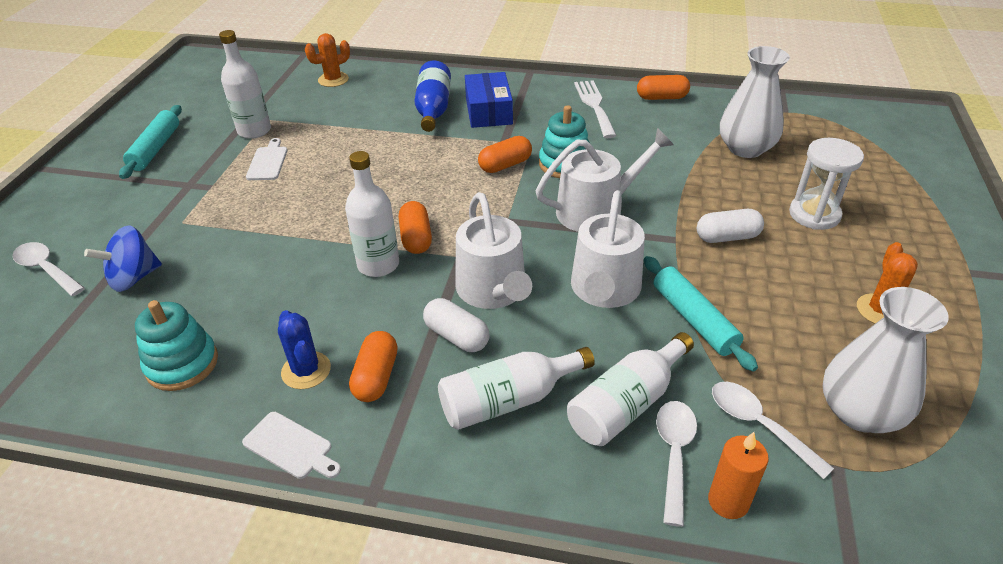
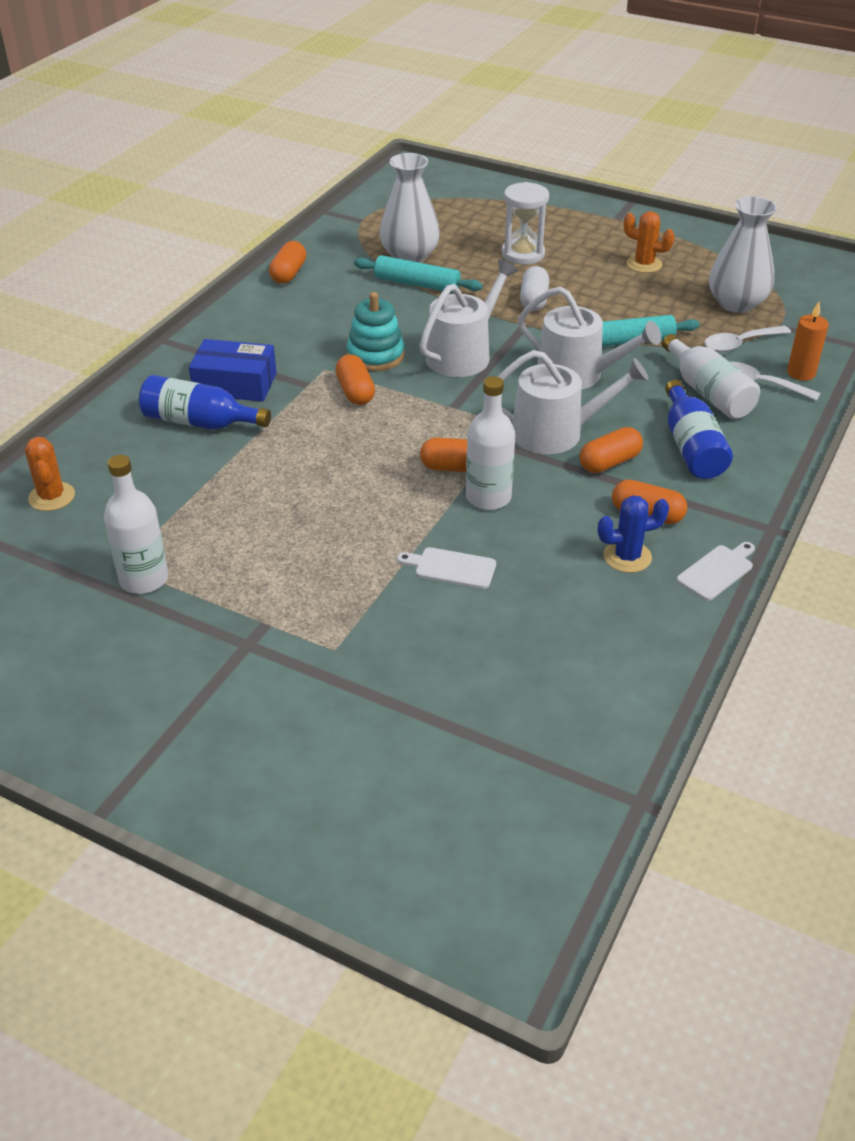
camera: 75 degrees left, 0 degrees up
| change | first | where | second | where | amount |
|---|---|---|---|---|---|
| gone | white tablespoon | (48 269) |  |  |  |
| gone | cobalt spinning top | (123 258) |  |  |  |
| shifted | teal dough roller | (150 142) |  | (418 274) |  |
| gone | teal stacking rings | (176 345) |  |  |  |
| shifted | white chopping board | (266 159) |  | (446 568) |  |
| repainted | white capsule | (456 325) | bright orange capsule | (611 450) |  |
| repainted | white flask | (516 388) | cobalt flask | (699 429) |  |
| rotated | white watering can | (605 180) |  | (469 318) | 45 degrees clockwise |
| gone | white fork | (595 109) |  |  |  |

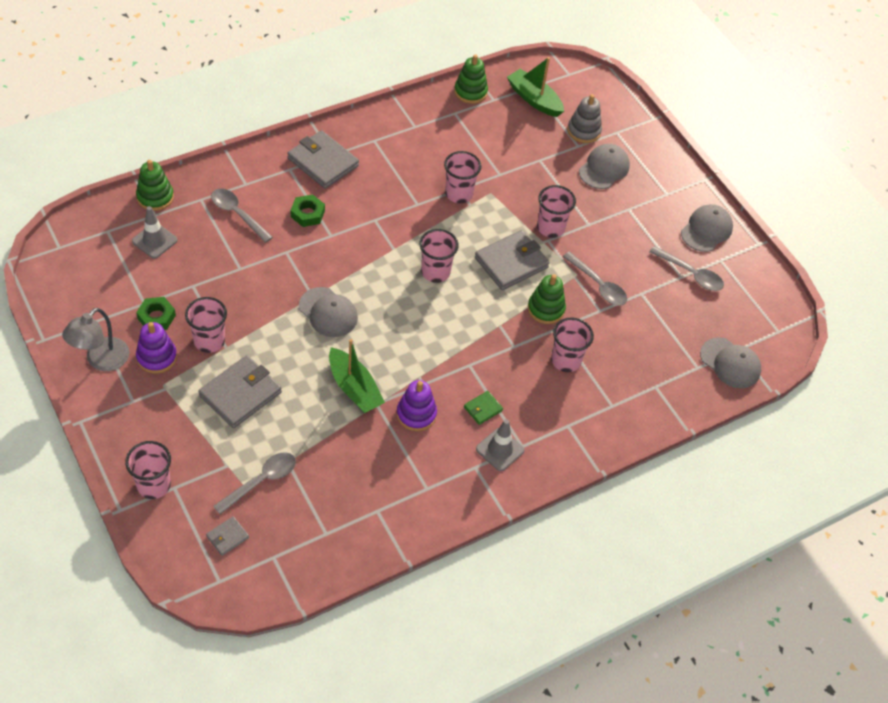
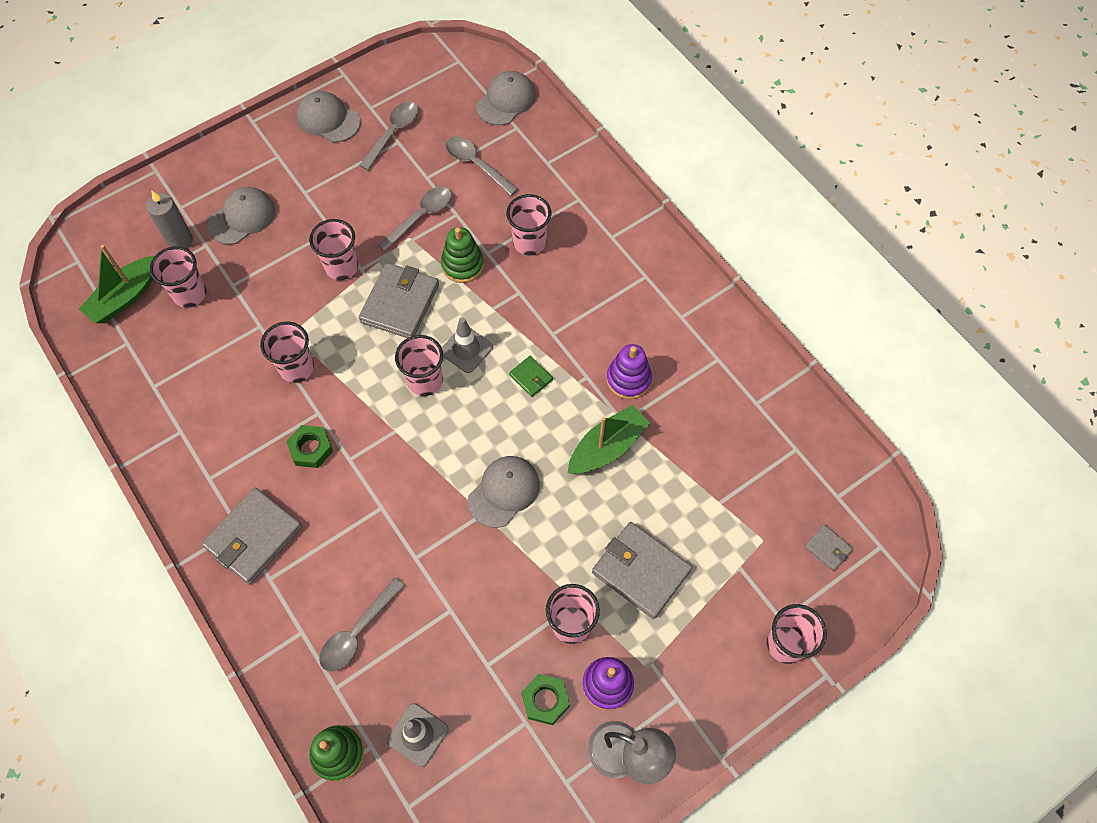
camera: 90 degrees left, 10 degrees up
| change | first | where | second | where | amount |
|---|---|---|---|---|---|
| shifted | ash-grey tablespoon | (254 483) |  | (482 166) |  |
| shifted | emerald hexagon nut | (308 210) |  | (309 446) |  |
| gone | emerald stacking rings | (471 79) |  |  |  |
| shifted | emerald card wallet | (483 408) |  | (531 376) |  |
| rotated | ash-grey card wallet | (512 260) |  | (399 300) | 60 degrees clockwise |
| shifted | ash-grey road cone | (500 445) |  | (467 345) |  |
| swapped | ash-grey stacking rings | (584 118) | ash-grey candle | (169 220) |  |
| rotated | ash-grey peaked cap | (604 166) |  | (241 216) | 105 degrees clockwise |
| new |  |  | rosy tumbler | (178 277) |  |

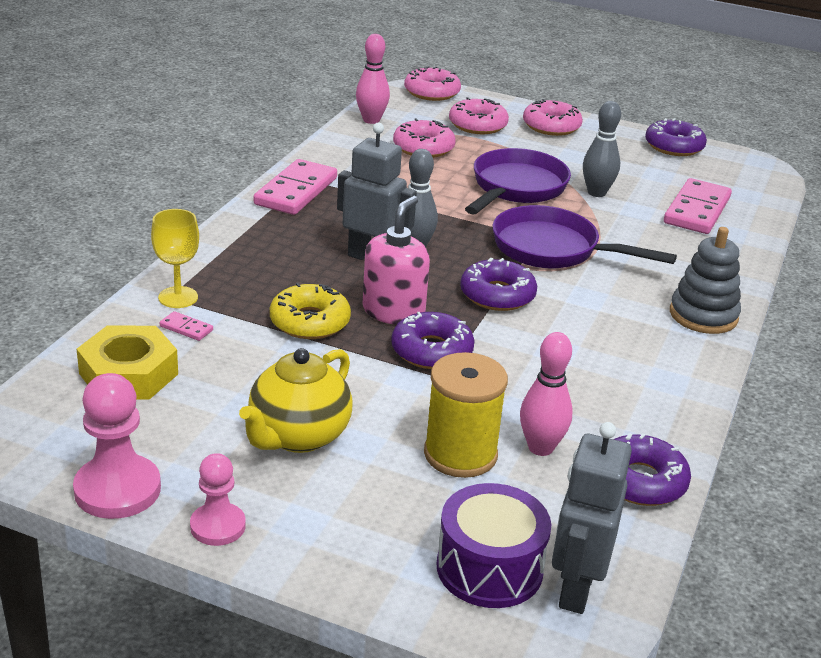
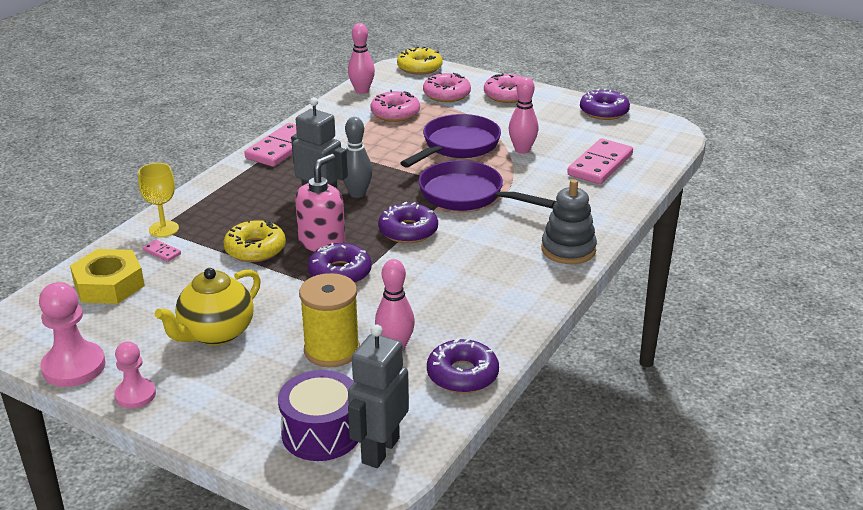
camera: 10 degrees right, 0 degrees up
| change | first | where | second | where | amount |
|---|---|---|---|---|---|
| repainted | rosy doughnut | (432 83) | yellow doughnut | (420 60) |  |
| repainted | ash-grey skittle | (602 149) | rosy skittle | (523 115) |  |

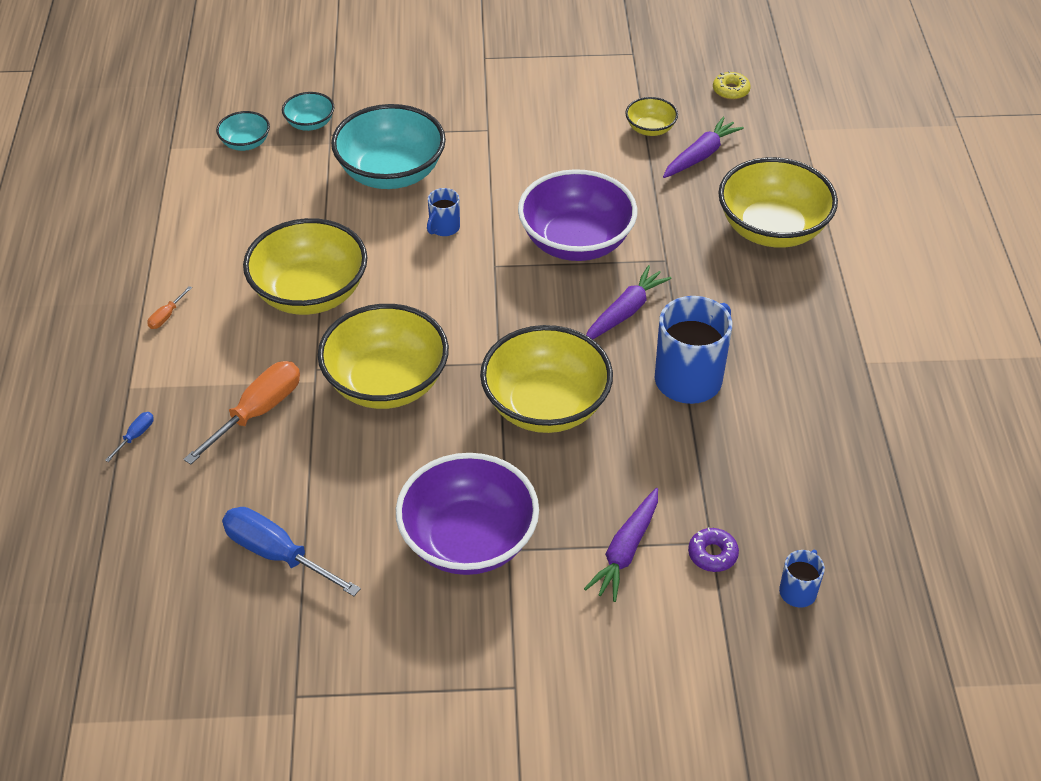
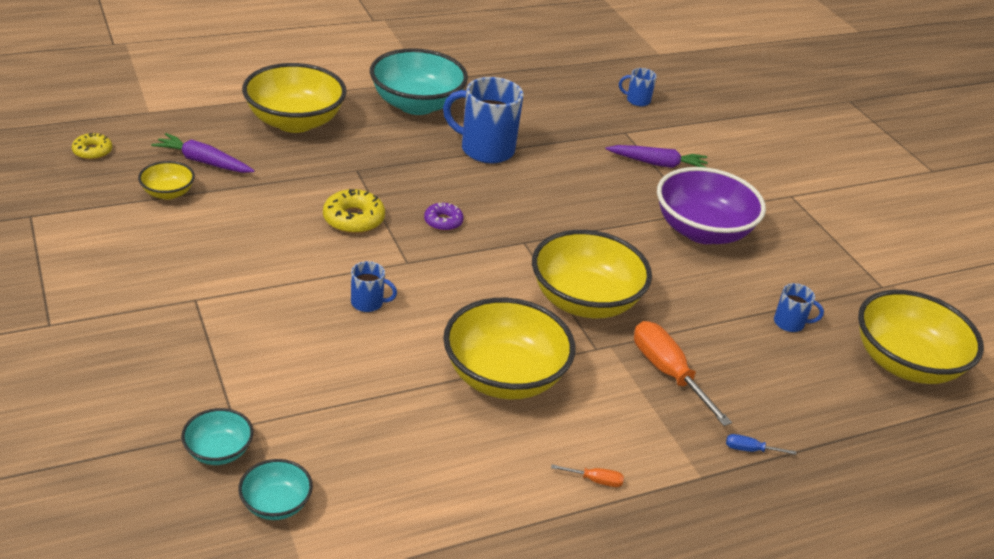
camera: 115 degrees left, 10 degrees down
| change | first | where | second | where | amount |
|---|---|---|---|---|---|
| rotated | bright orange screwdriver | (242 413) |  | (683 373) | 45 degrees clockwise |
| swapped | cobalt screwdriver | (291 551) | cobalt coffee mug | (799 307) |  |
| shifted | teal bowl | (388 146) |  | (419 81) |  |
| shifted | yellow bowl | (546 379) |  | (921 337) |  |
| swapped | purple bowl | (577 215) | yellow doughnut | (354 211) |  |
| gone | purple toy carrot | (629 302) |  |  |  |
| shifted | purple doughnut | (713 549) |  | (444 217) |  |

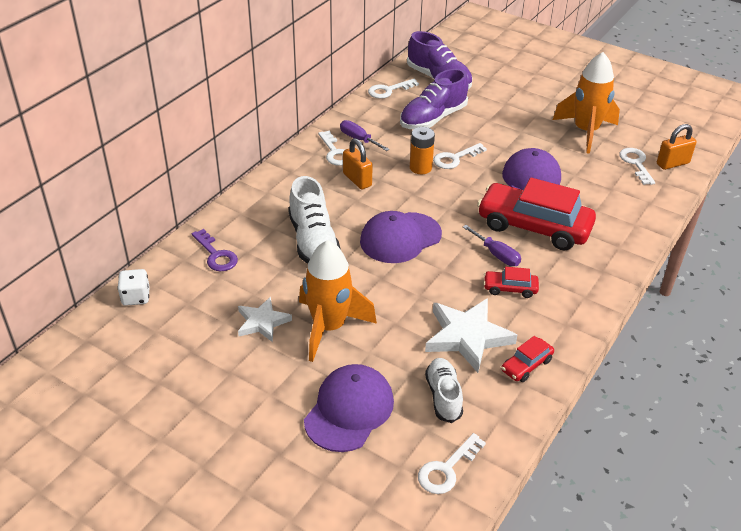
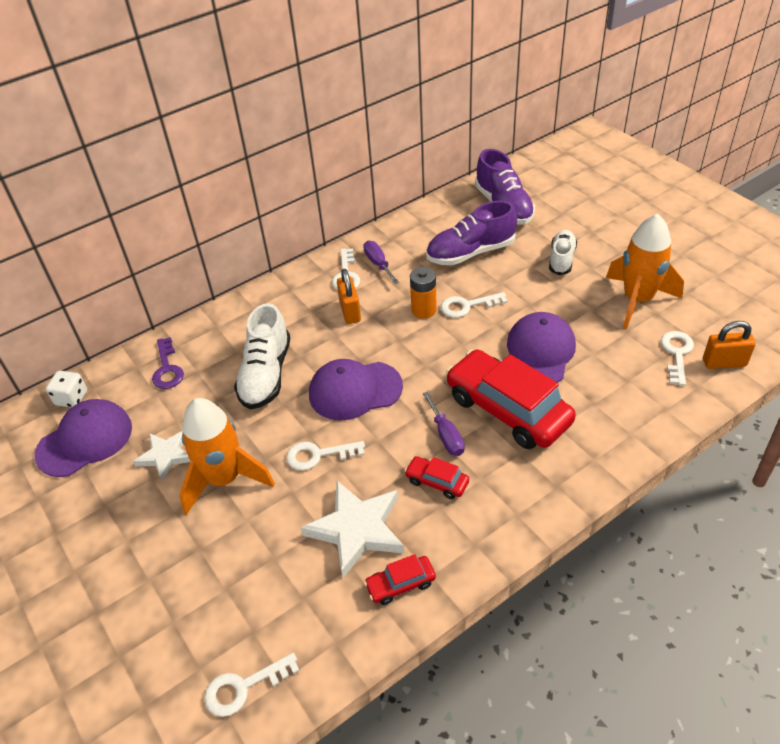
camera: 25 degrees right, 5 degrees up
| change | first | where | second | where | amount |
|---|---|---|---|---|---|
| shifted | purple peaked cap | (349 408) |  | (83 438) |  |
| shifted | white latchkey | (393 89) |  | (325 456) |  |
| shifted | white sneaker | (444 390) |  | (563 252) |  |

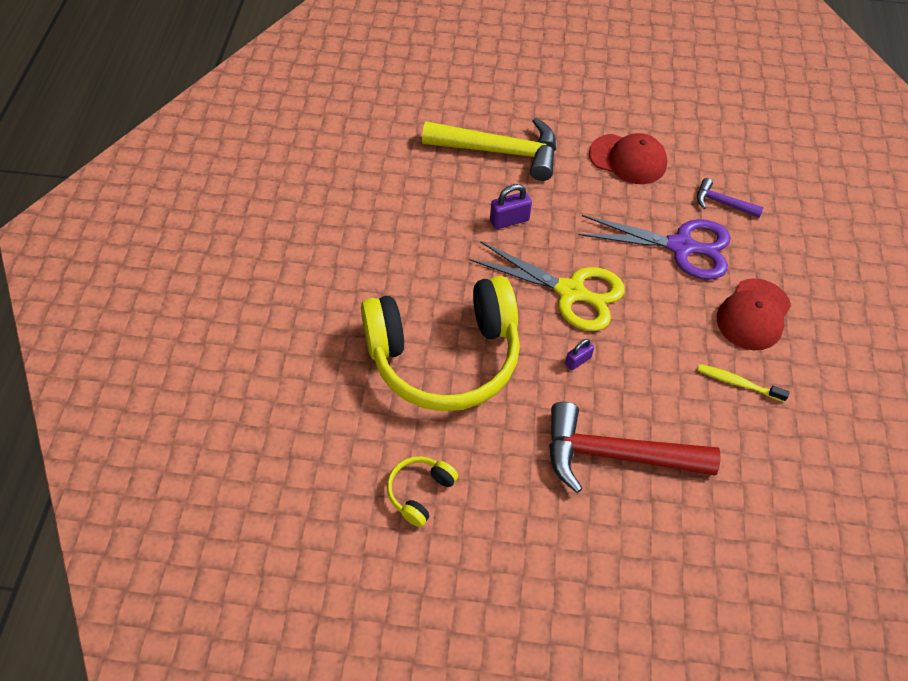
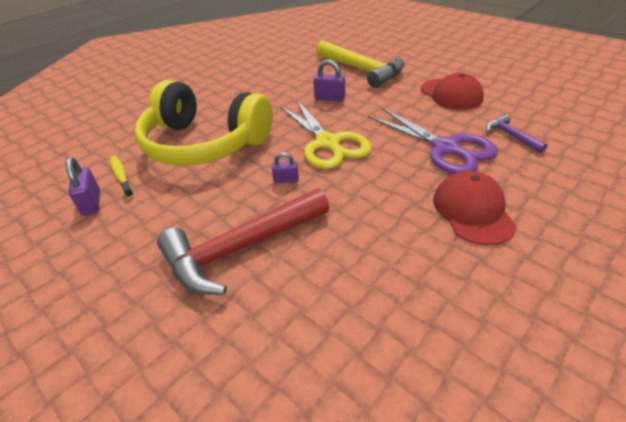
camera: 40 degrees right, 15 degrees down
| change | first | where | second | where | amount |
|---|---|---|---|---|---|
| swapped | yellow headset | (422 491) | purple small lock | (82 186) |  |
| rotated | crimson hammer | (634 447) |  | (243 242) | 75 degrees counterclockwise |
| shifted | yellow toothbrush | (743 383) |  | (122 177) |  |
| rotated | crimson peaked cap | (754 314) |  | (475 208) | 105 degrees clockwise |

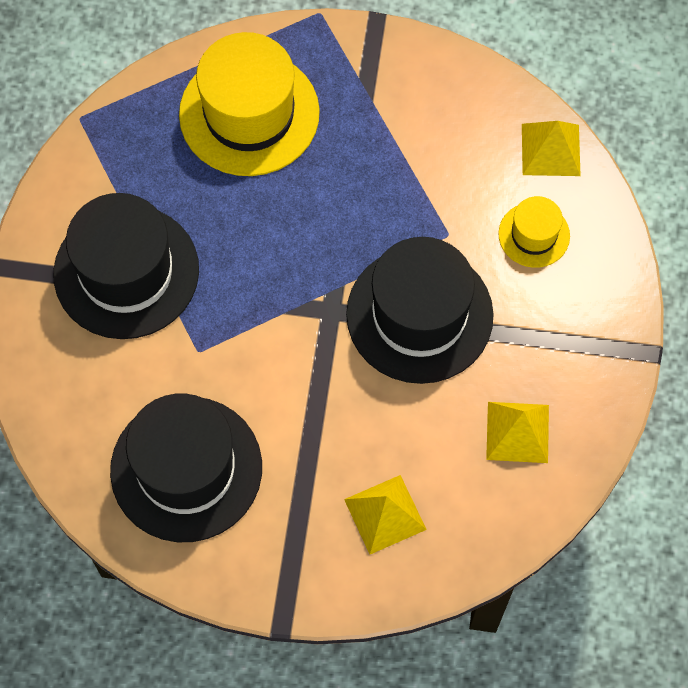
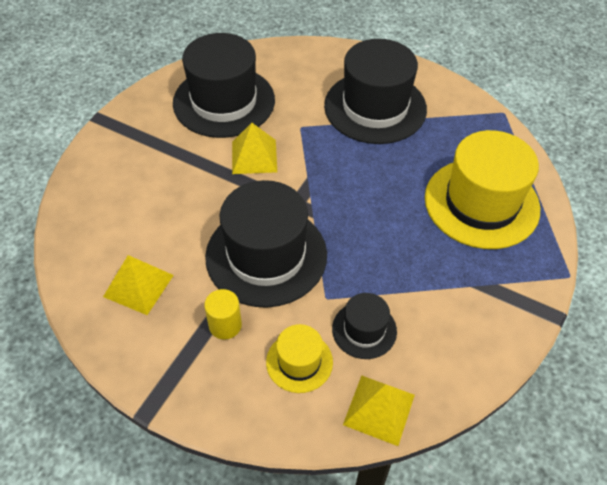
camera: 110 degrees right, 15 degrees down
| change | first | where | second | where | amount |
|---|---|---|---|---|---|
| shifted | yellow pyramid | (385 514) |  | (254 148) |  |
| new |  |  | yellow cylinder shape | (223 314) |  |
| new |  |  | black hat | (364 326) |  |

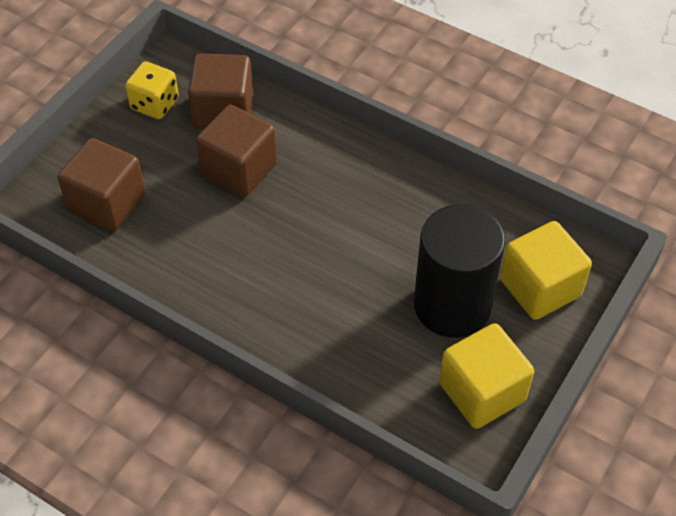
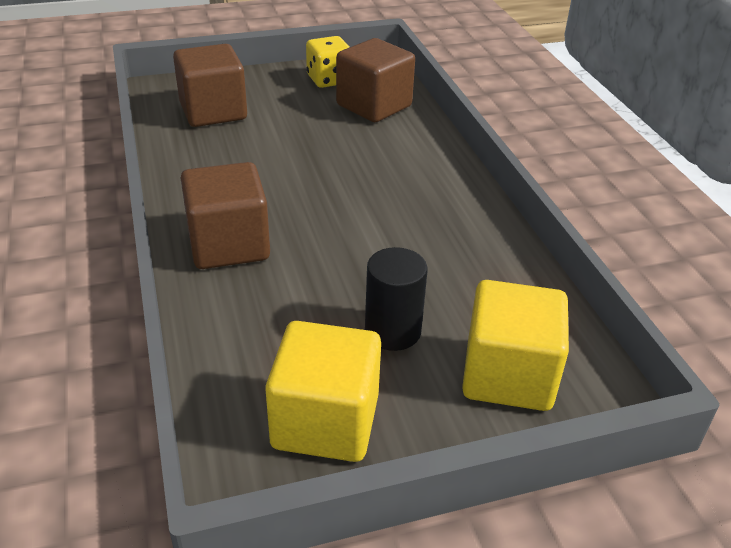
camera: 40 degrees right, 15 degrees down
| change | first | where | second | where | amount |
|---|---|---|---|---|---|
| shifted | russet block | (236 151) |  | (225 215) |  |
| scaled | black cylinder shape | (459 271) |  | (396 299) | x0.55 |

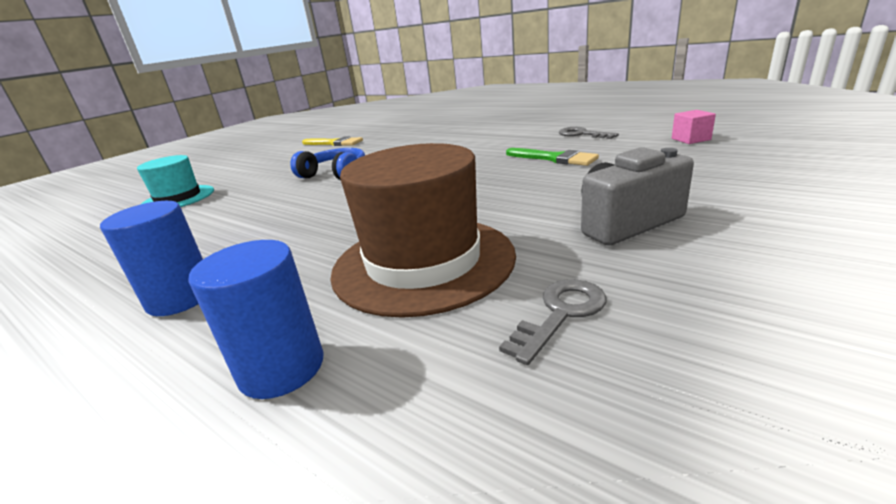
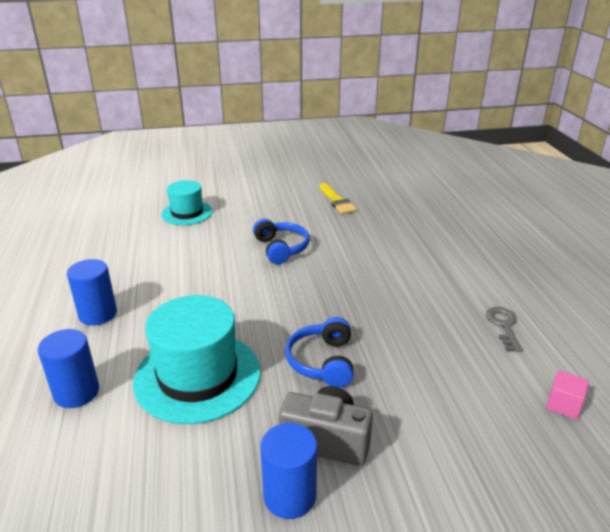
camera: 40 degrees right, 5 degrees up
| change | first | where | second | where | amount |
|---|---|---|---|---|---|
| repainted | russet hat | (423 230) | teal hat | (197 359) |  |
| gone | ash-grey latchkey | (552 322) |  |  |  |
| gone | emerald brush | (552 157) |  |  |  |
| new |  |  | cobalt cylinder shape | (288 471) |  |
| new |  |  | cobalt headset | (319 352) |  |

